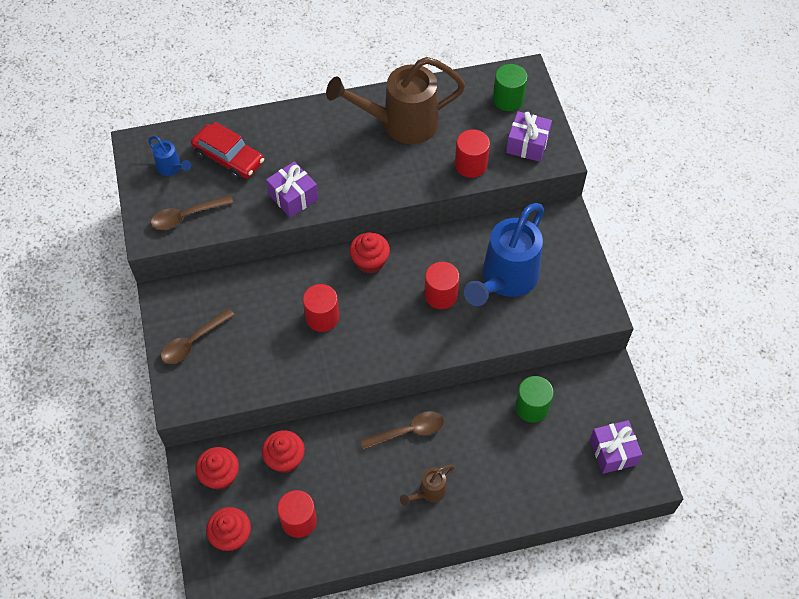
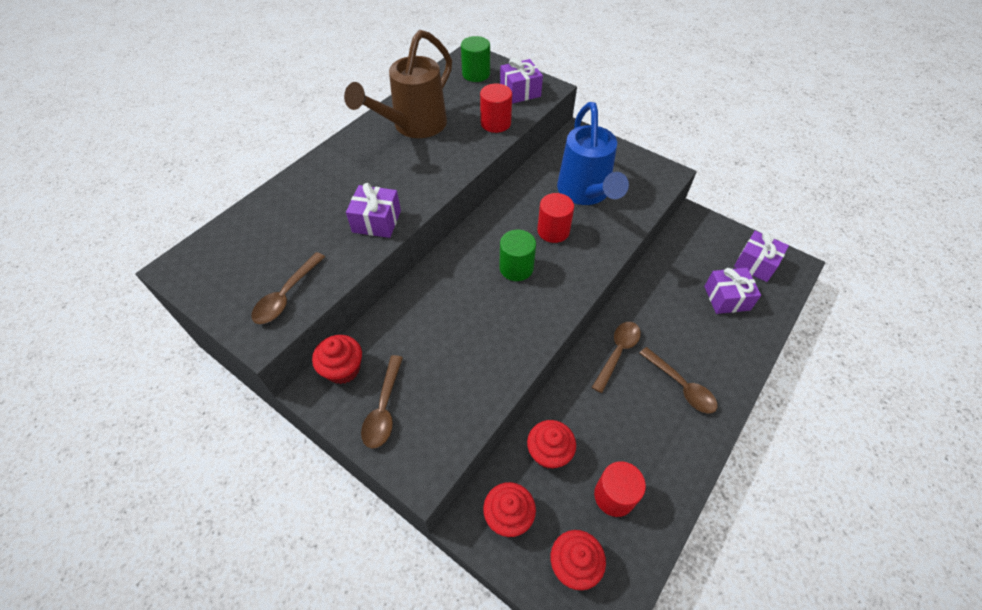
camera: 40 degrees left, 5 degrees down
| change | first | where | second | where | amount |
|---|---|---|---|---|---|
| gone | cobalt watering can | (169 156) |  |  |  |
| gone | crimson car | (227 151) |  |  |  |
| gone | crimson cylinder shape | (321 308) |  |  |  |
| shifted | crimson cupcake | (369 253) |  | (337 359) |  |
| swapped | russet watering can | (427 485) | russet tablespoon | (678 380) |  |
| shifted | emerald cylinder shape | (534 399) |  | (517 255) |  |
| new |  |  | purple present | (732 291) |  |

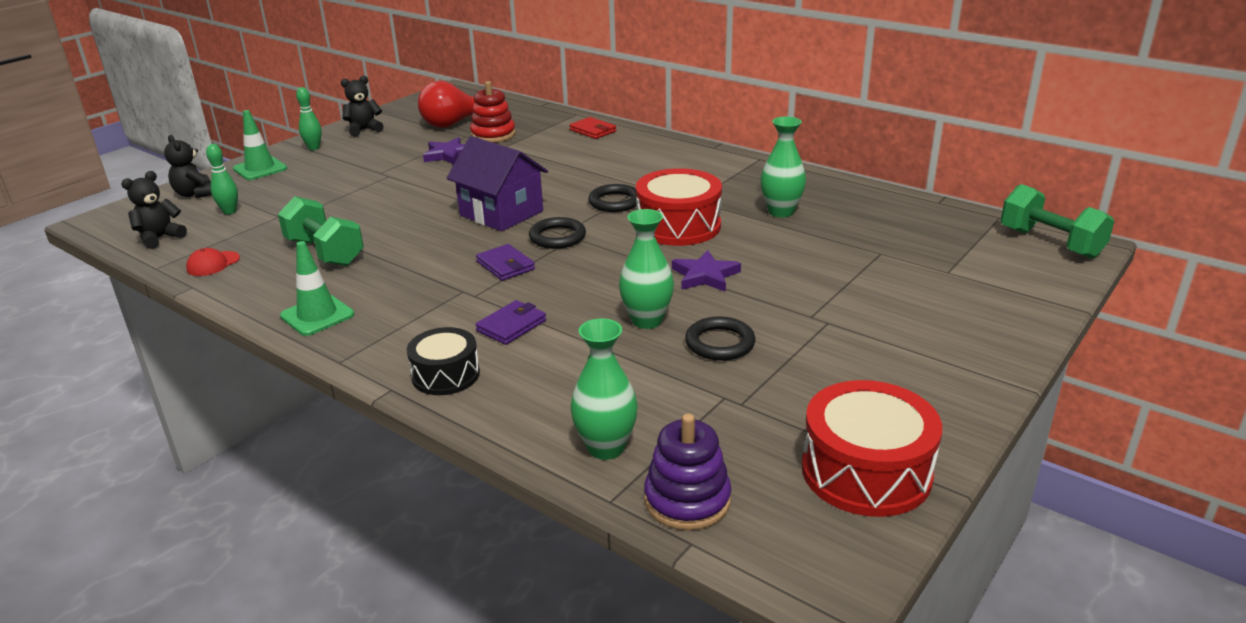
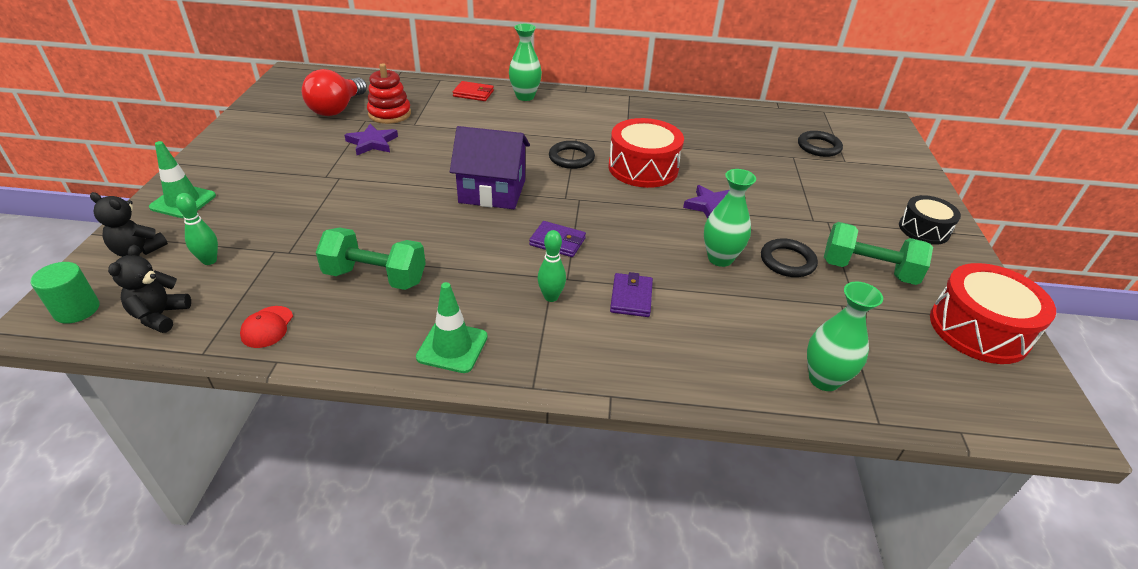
camera: 35 degrees left, 10 degrees up
| change | first | where | second | where | amount |
|---|---|---|---|---|---|
| shifted | emerald skittle | (309 118) |  | (552 266) |  |
| gone | black teddy | (362 106) |  |  |  |
| shifted | black toy drum | (443 361) |  | (930 220) |  |
| shifted | black ring | (557 233) |  | (820 144) |  |
| gone | purple stacking rings | (687 472) |  |  |  |
| shifted | emerald tall vase | (783 166) |  | (525 62) |  |
| shifted | emerald free weight | (1057 221) |  | (878 253) |  |
| new |  |  | emerald cylinder shape | (65 293) |  |

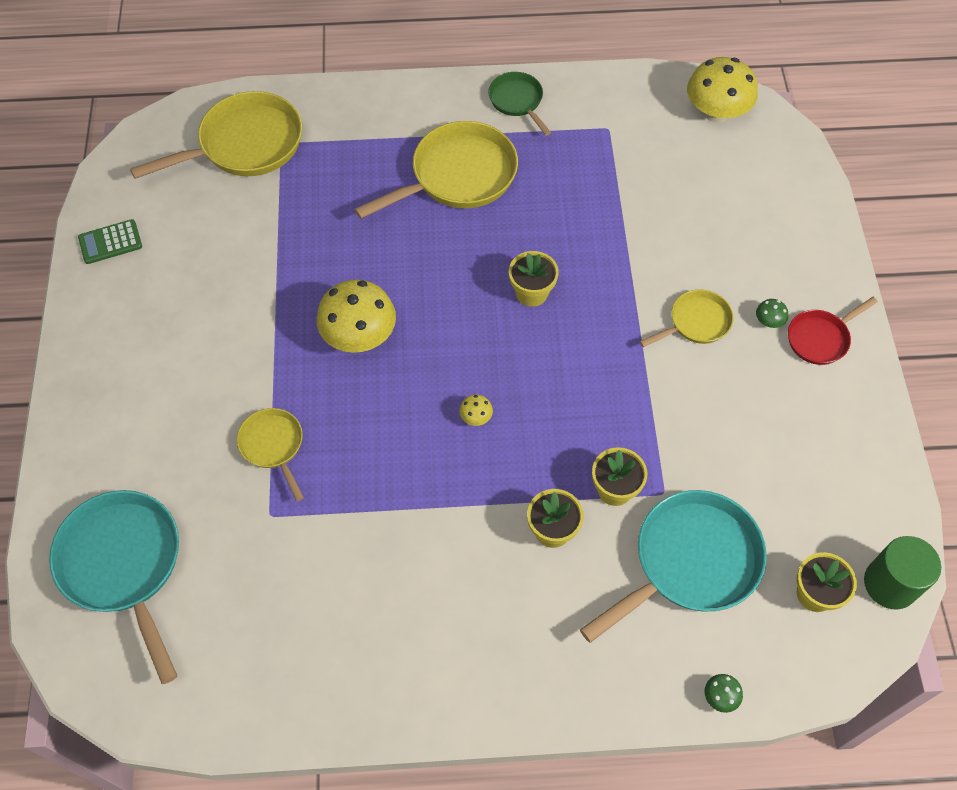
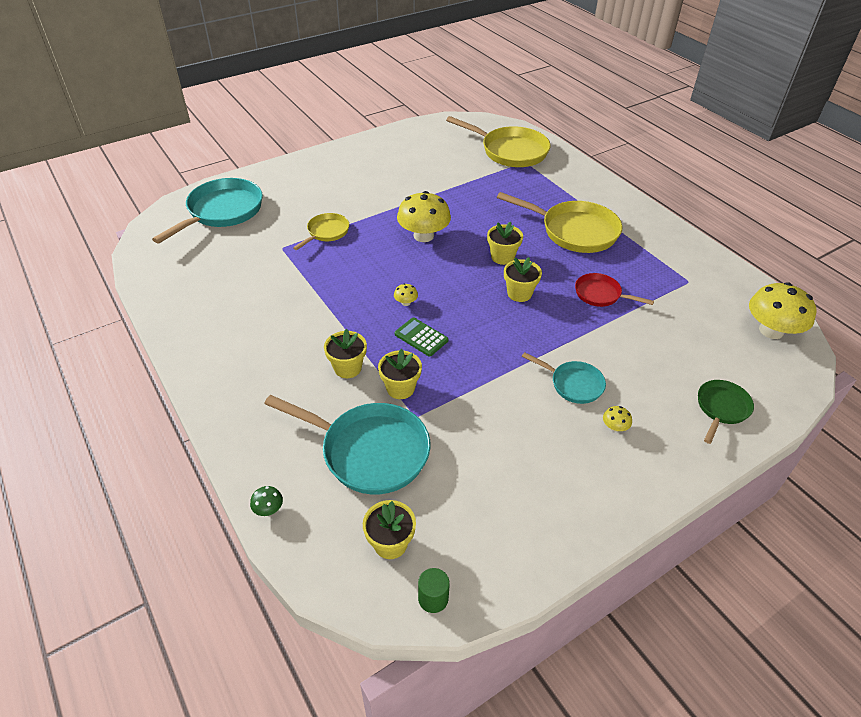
camera: 60 degrees right, 15 degrees down
| change | first | where | second | where | amount |
|---|---|---|---|---|---|
| shifted | emerald calculator | (110 241) |  | (421 337) |  |
| shifted | emerald skillet | (519 104) |  | (726 412) |  |
| repainted | yellow skillet | (686 318) | teal skillet | (564 378) |  |
| repainted | emerald mushroom | (772 313) | yellow mushroom | (617 419) |  |
| shifted | crimson skillet | (833 331) |  | (614 290) |  |
| scaled | emerald cylinder shape | (902 573) |  | (434 590) | x0.58 |
| new |  |  | yellow flower pot | (505 243) |  |

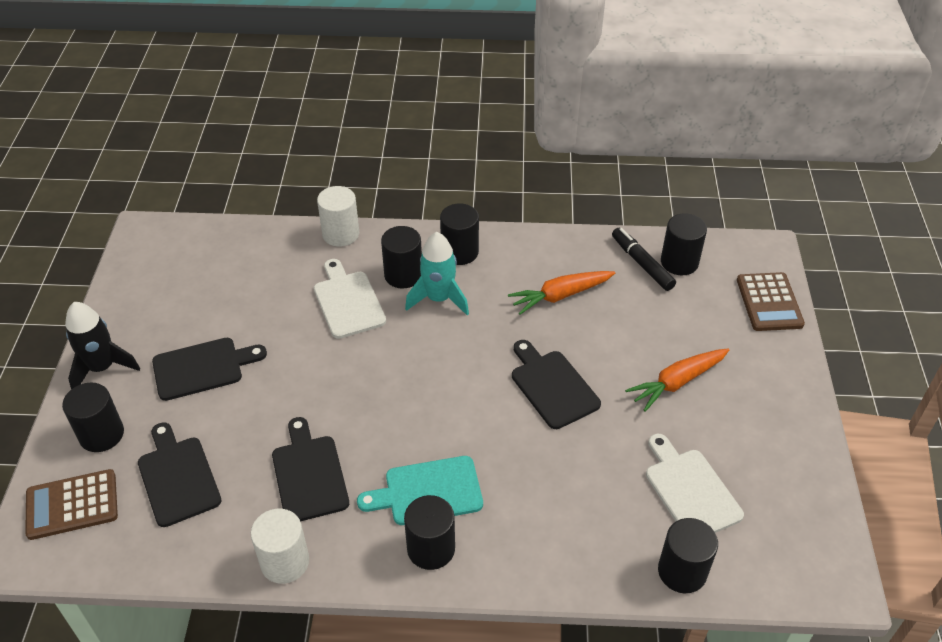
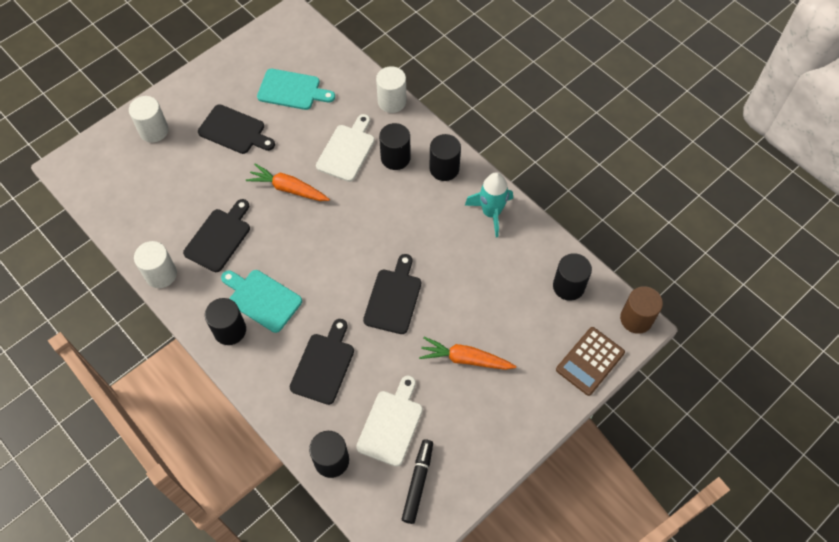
camera: 45 degrees right, 15 degrees up
| change | first | where | second | where | amount |
|---|---|---|---|---|---|
| gone | russet calculator | (71 504) |  |  |  |
| repainted | black cylinder shape | (93 417) | white cylinder shape | (149 119) |  |
| gone | black toy rocket | (102 345) |  |  |  |
| shifted | black chopping board | (180 474) |  | (322 362) |  |
| shifted | teal toy rocket | (437 273) |  | (489 204) |  |
| shifted | bright orange toy carrot | (561 293) |  | (288 182) |  |
| shifted | black marker pen | (644 259) |  | (417 481) |  |
| new |  |  | teal chopping board | (296 89) |  |
| new |  |  | russet cylinder shape | (641 310) |  |

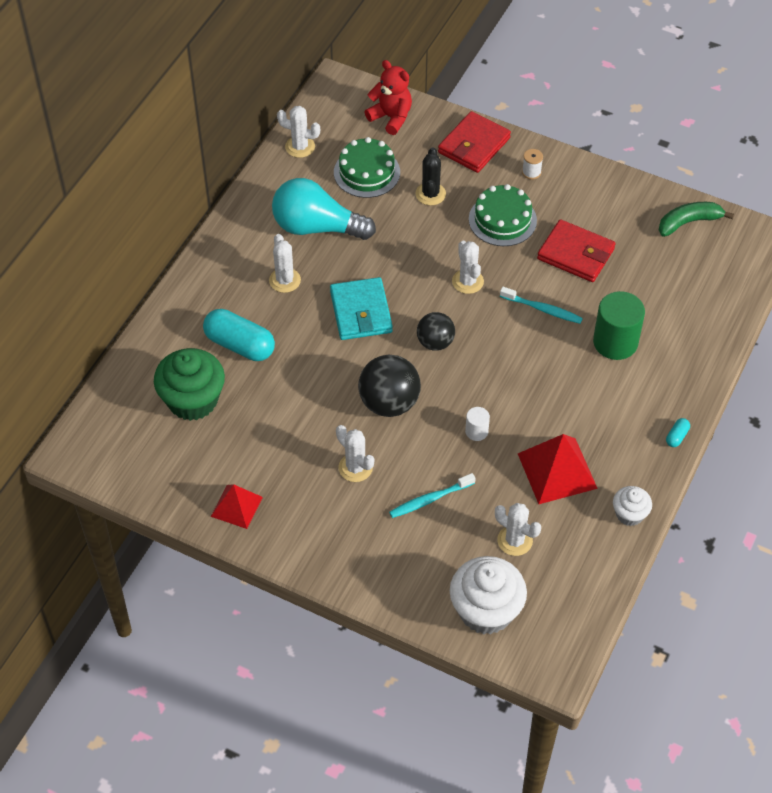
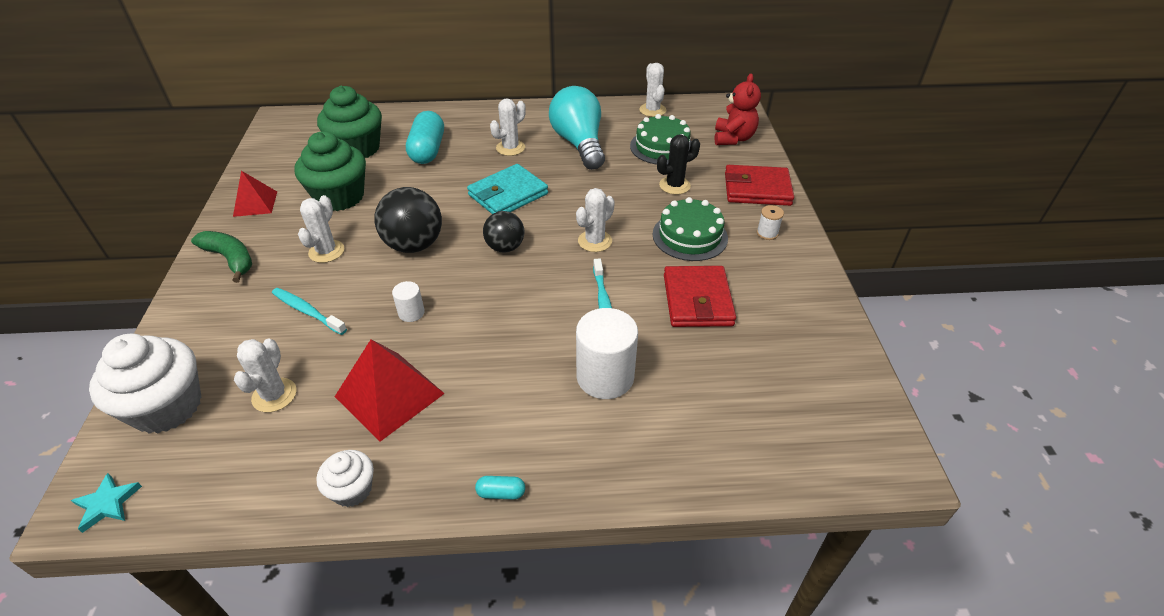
camera: 60 degrees right, 10 degrees down
| change | first | where | second | where | amount |
|---|---|---|---|---|---|
| repainted | emerald cylinder shape | (619 325) | white cylinder shape | (607 353) |  |
| shifted | emerald banana | (696 219) |  | (221 257) |  |
| new |  |  | teal star shape | (106 503) |  |
| new |  |  | emerald cupcake | (330 171) |  |

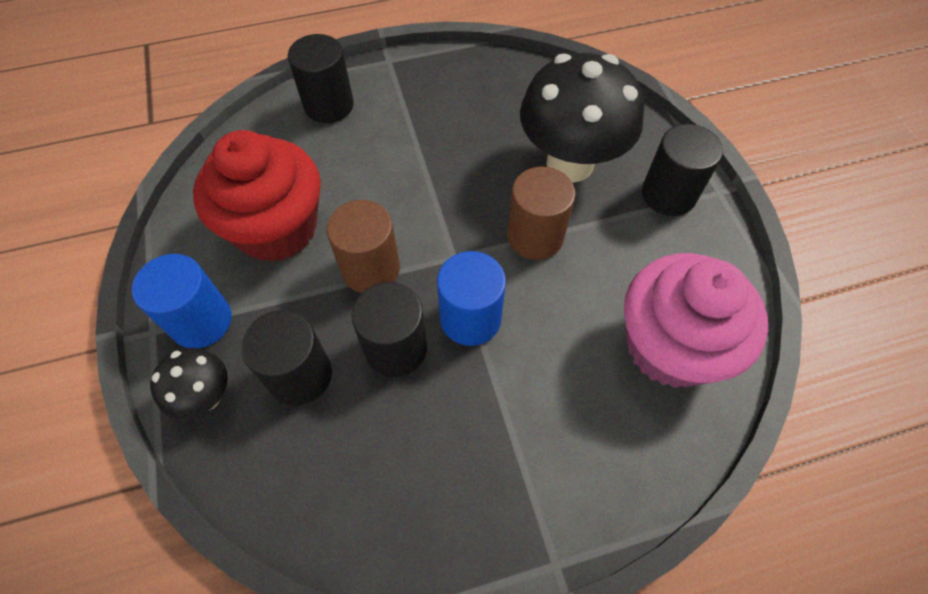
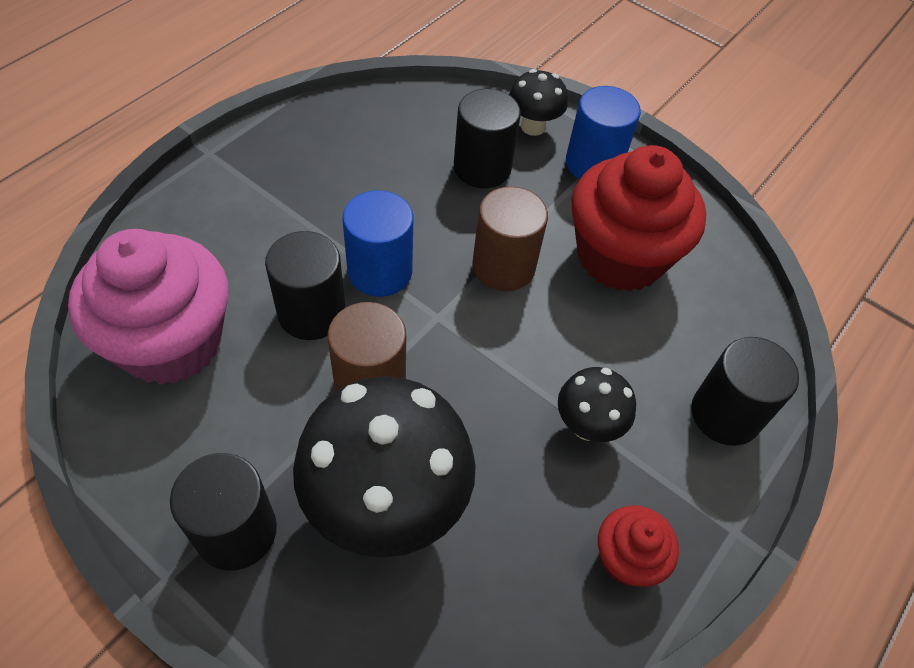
camera: 140 degrees right, 5 degrees down
| change | first | where | second | where | amount |
|---|---|---|---|---|---|
| shifted | black cylinder shape | (389 329) |  | (305 285) |  |
| new |  |  | black mushroom | (597 404) |  |
| new |  |  | crimson cupcake | (638 546) |  |

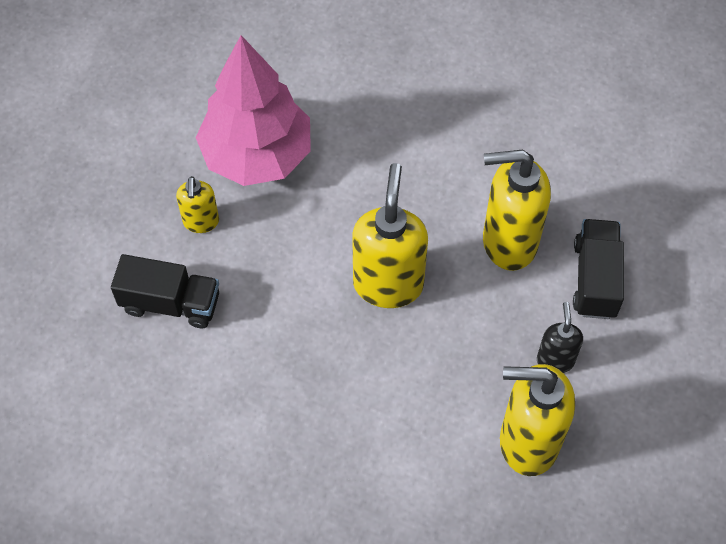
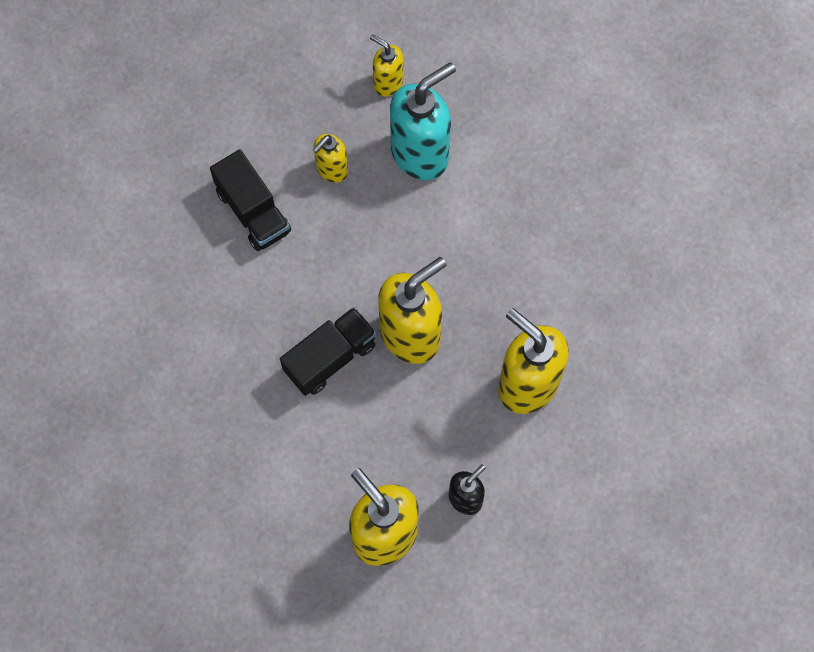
camera: 45 degrees right, 10 degrees up
| change | first | where | second | where | amount |
|---|---|---|---|---|---|
| swapped | rosy fir tree | (253 110) | teal pump bottle | (423 121) |  |
| shifted | black toy truck | (598 269) |  | (328 351) |  |
| new |  |  | yellow pump bottle | (387 65) |  |

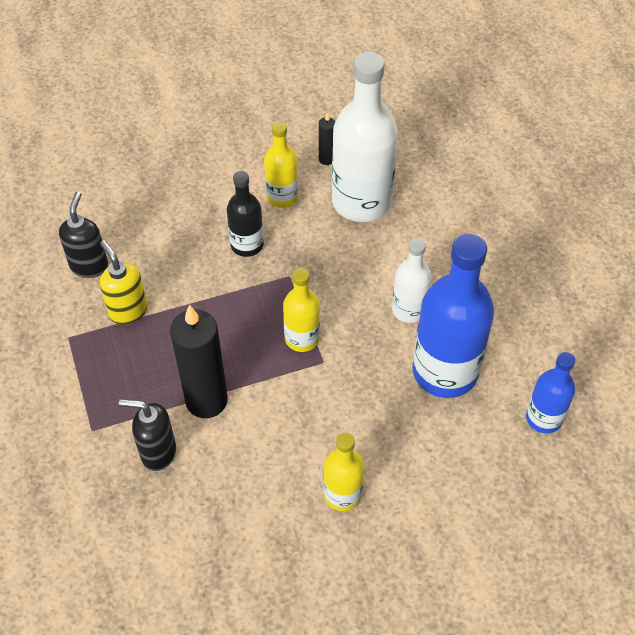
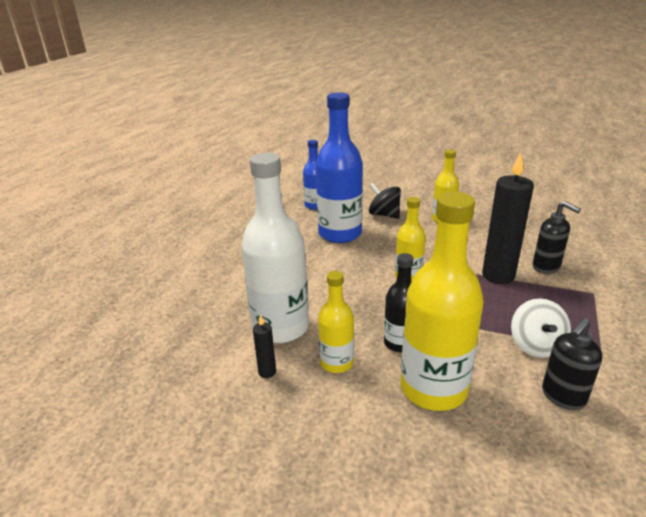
camera: 140 degrees left, 25 degrees down
| change | first | where | second | where | amount |
|---|---|---|---|---|---|
| swapped | yellow pump bottle | (123 282) | white spinning top | (541 328) |  |
| gone | white flask | (412 280) |  |  |  |
| new |  |  | black spinning top | (385 201) |  |
| new |  |  | yellow flask | (442 301) |  |

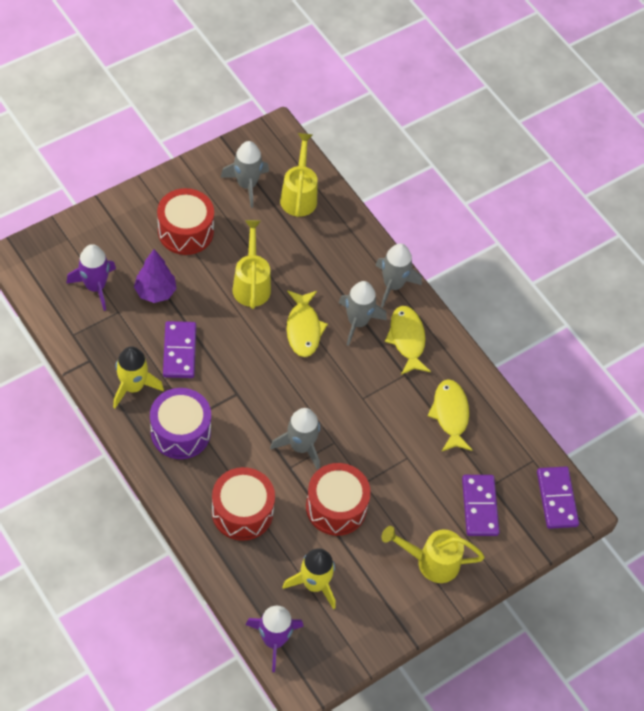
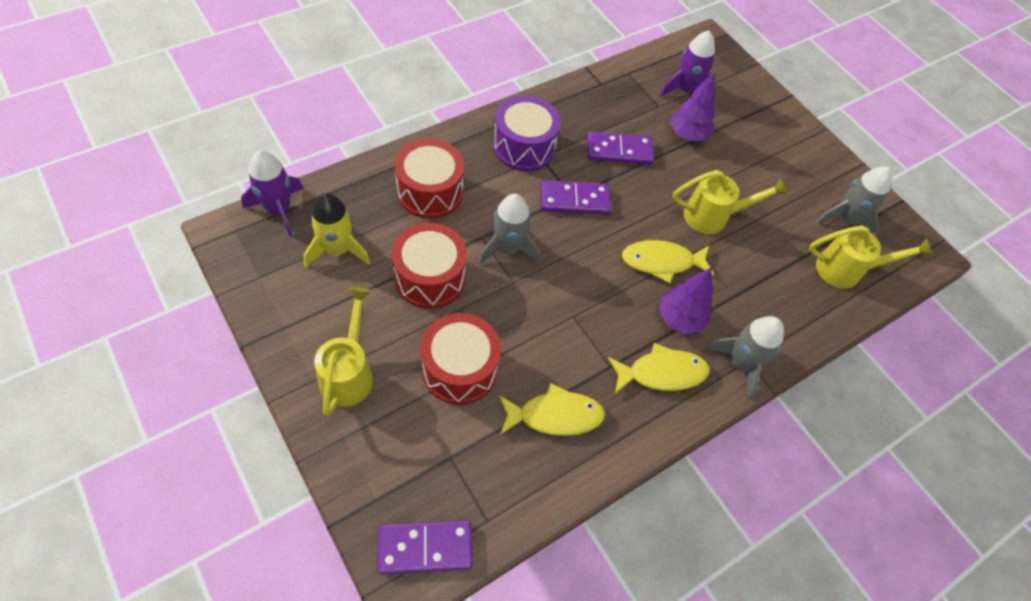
camera: 90 degrees right, 0 degrees up
| change | first | where | second | where | amount |
|---|---|---|---|---|---|
| gone | yellow toy rocket | (138 377) |  |  |  |
| shifted | crimson toy drum | (185 221) |  | (460 359) |  |
| swapped | ash-grey toy rocket | (363 313) | purple fir tree | (686 301) |  |
| shifted | purple domino tile | (481 505) |  | (576 197) |  |

